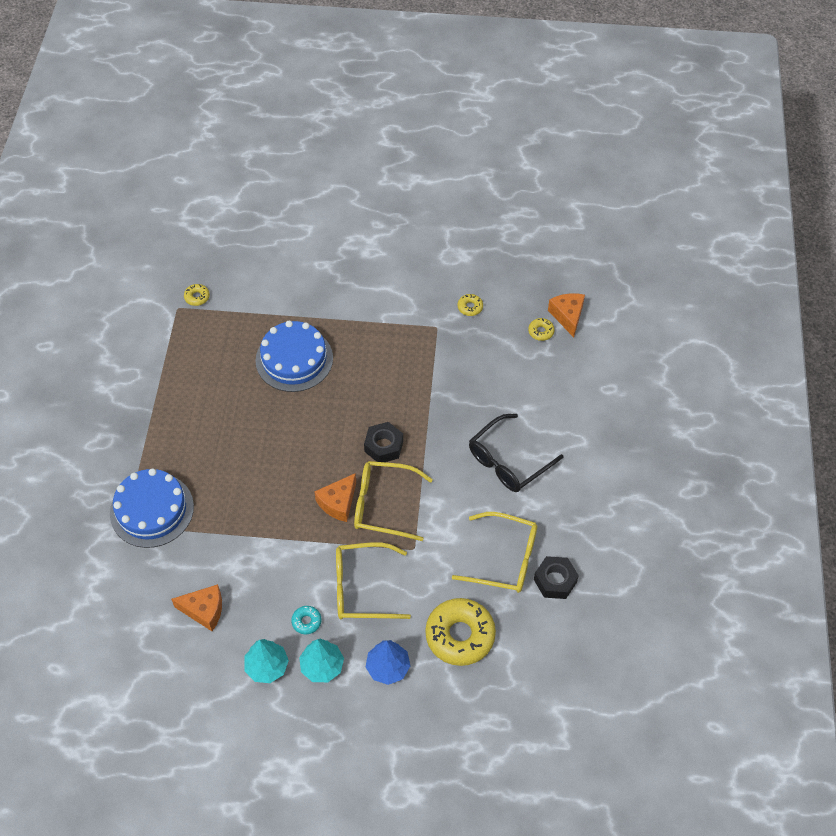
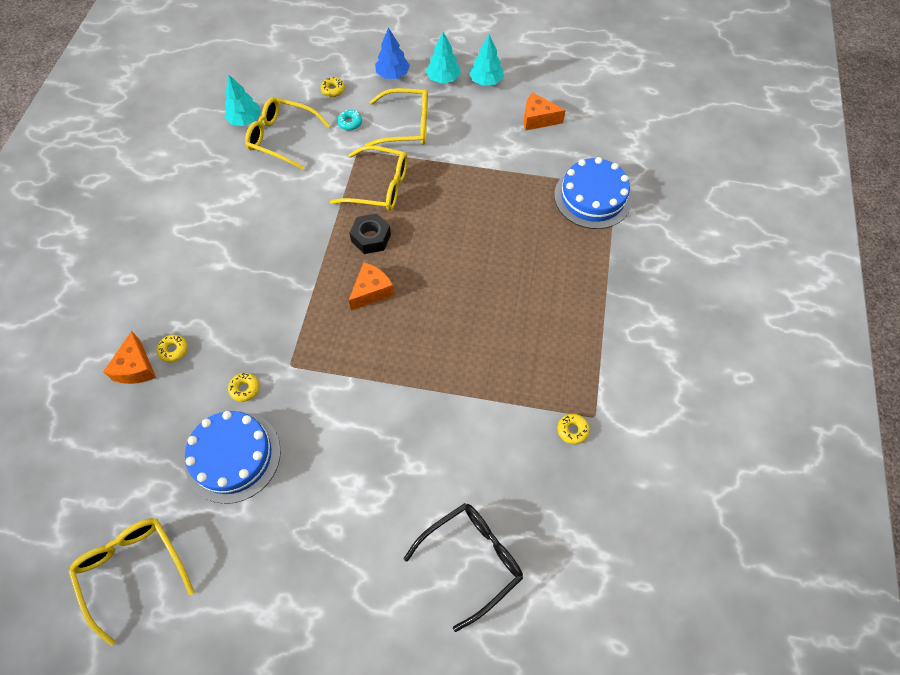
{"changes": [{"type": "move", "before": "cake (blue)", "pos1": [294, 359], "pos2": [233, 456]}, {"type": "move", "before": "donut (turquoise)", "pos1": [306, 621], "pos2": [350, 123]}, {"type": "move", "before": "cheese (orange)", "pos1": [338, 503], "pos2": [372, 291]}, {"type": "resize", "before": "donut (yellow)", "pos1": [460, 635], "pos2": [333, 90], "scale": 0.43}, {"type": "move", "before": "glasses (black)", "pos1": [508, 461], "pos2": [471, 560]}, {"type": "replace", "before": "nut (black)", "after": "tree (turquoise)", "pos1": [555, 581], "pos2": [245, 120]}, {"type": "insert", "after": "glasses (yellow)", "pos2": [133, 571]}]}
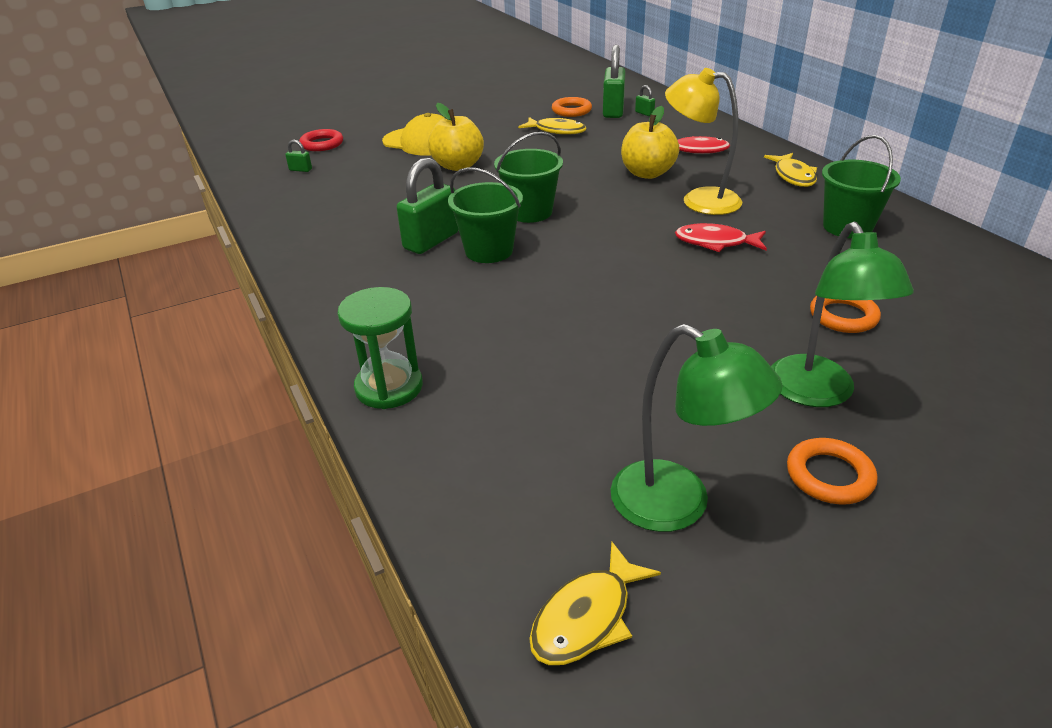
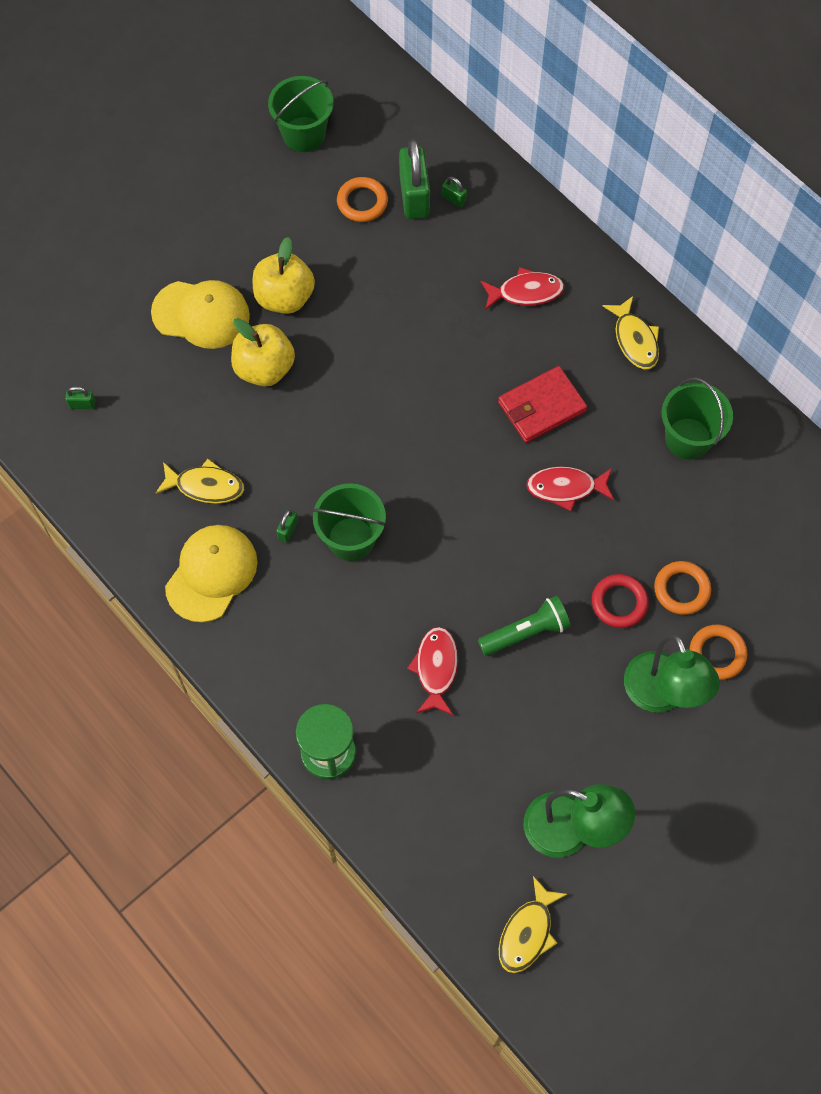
{"changes": [{"type": "move", "before": "ring (red)", "pos1": [322, 144], "pos2": [619, 603]}, {"type": "resize", "before": "padlock (green)", "pos1": [431, 240], "pos2": [288, 530], "scale": 0.44}, {"type": "move", "before": "bucket (green)", "pos1": [530, 212], "pos2": [304, 134]}, {"type": "move", "before": "fish (yellow)", "pos1": [556, 131], "pos2": [205, 486]}, {"type": "move", "before": "apple (yellow)", "pos1": [647, 173], "pos2": [284, 297]}, {"type": "replace", "before": "lamp (yellow)", "after": "wallet (red)", "pos1": [699, 200], "pos2": [542, 407]}, {"type": "move", "before": "ring (orange)", "pos1": [829, 476], "pos2": [717, 653]}, {"type": "insert", "after": "cap (yellow)", "pos2": [211, 573]}, {"type": "insert", "after": "fish (red)", "pos2": [436, 668]}, {"type": "insert", "after": "flashlight (green)", "pos2": [526, 632]}]}
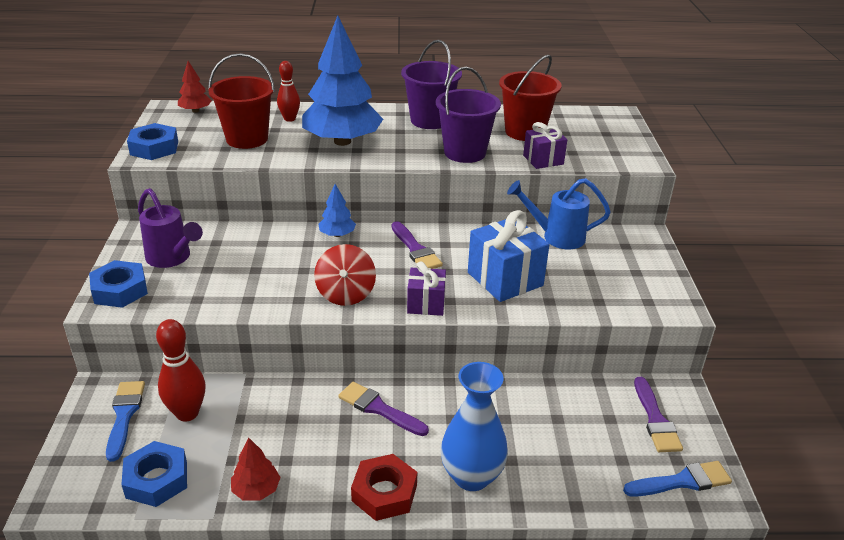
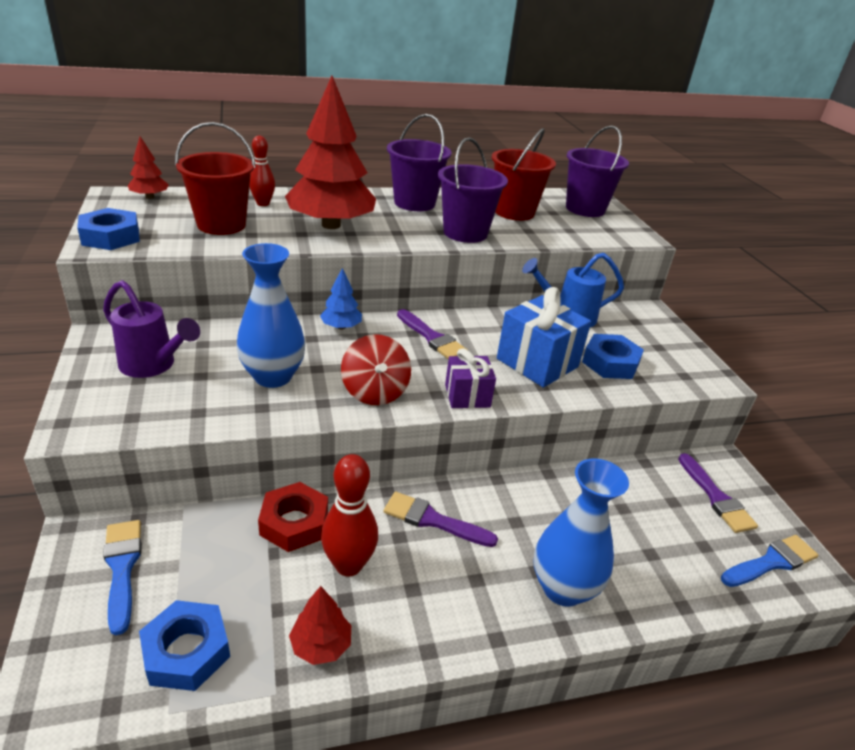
{"changes": [{"type": "move", "before": "nut (blue)", "pos1": [120, 290], "pos2": [610, 363]}, {"type": "move", "before": "bowling pin (red)", "pos1": [187, 413], "pos2": [348, 565]}, {"type": "recolor", "before": "tree (blue)", "after": "tree (red)", "pos1": [342, 141], "pos2": [331, 225]}, {"type": "move", "before": "nut (red)", "pos1": [384, 493], "pos2": [294, 523]}, {"type": "delete", "before": "gift (purple)", "pos1": [543, 160]}, {"type": "insert", "after": "vase (blue)", "pos2": [273, 376]}, {"type": "insert", "after": "bucket (purple)", "pos2": [585, 209]}]}
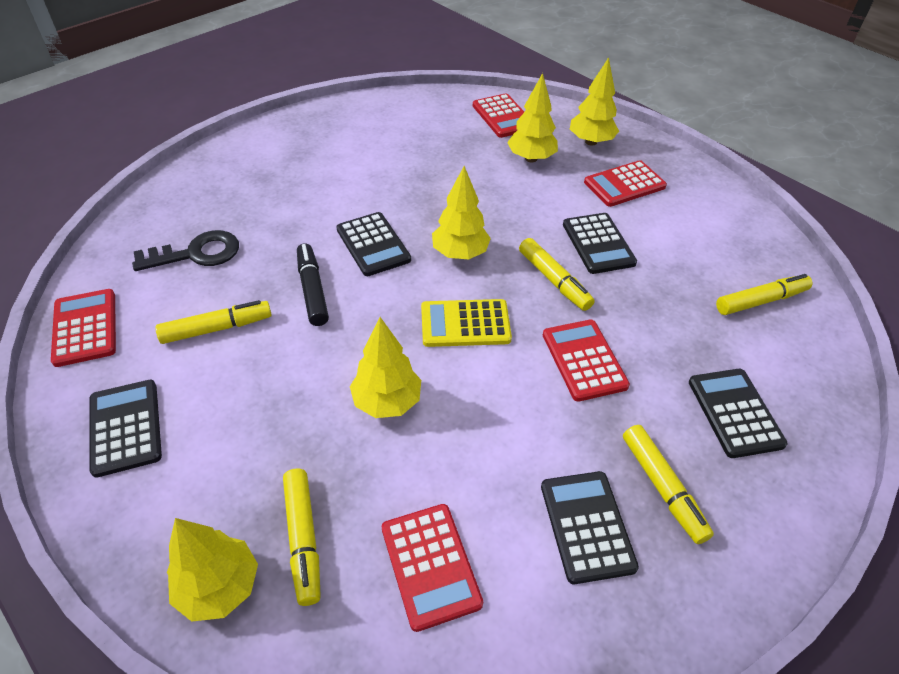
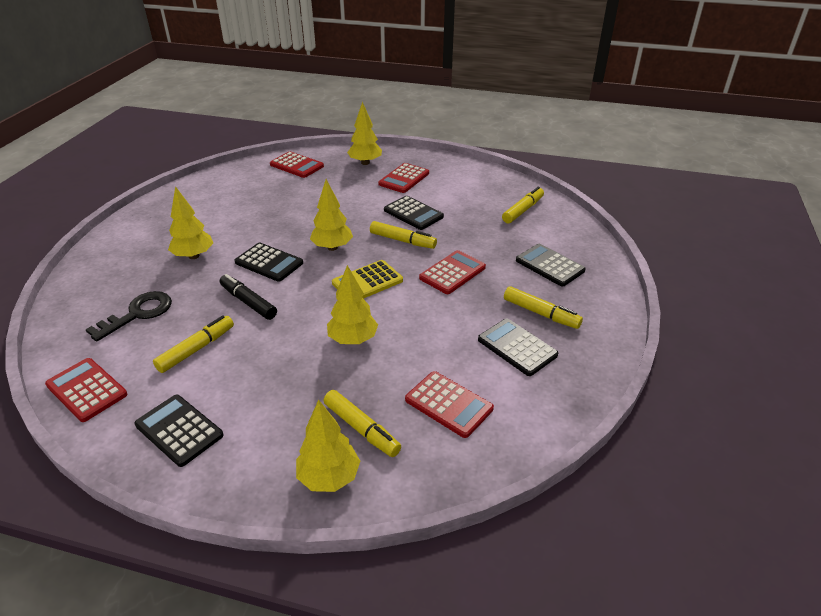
{"changes": [{"type": "move", "before": "tree (yellow)", "pos1": [531, 158], "pos2": [194, 256]}, {"type": "rotate", "before": "calculator (red)", "pos1": [584, 360], "pos2": [452, 273], "turn": 90}]}
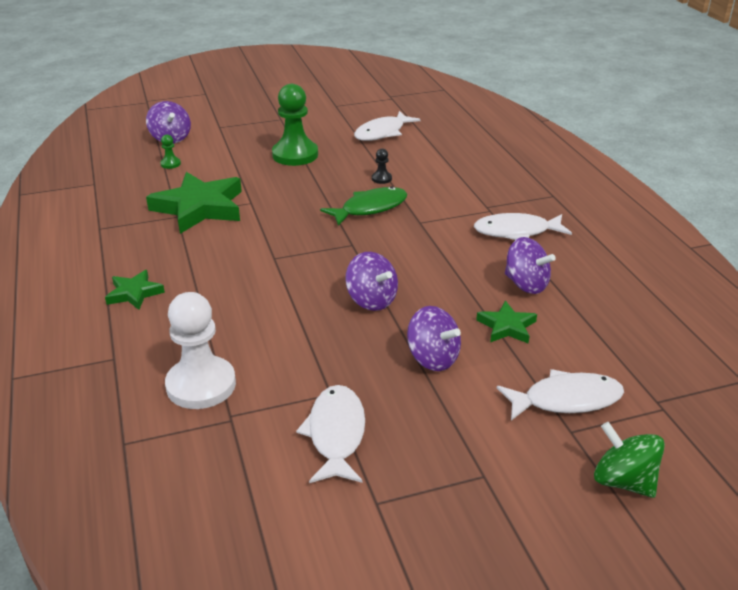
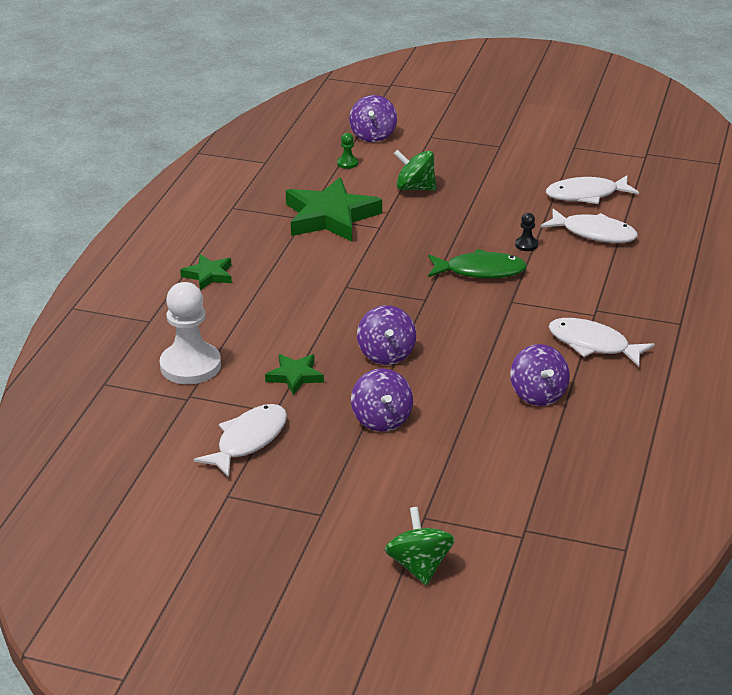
{"changes": [{"type": "delete", "before": "pawn (green)", "pos1": [295, 155]}, {"type": "move", "before": "star (green)", "pos1": [506, 327], "pos2": [295, 376]}, {"type": "move", "before": "fish (white)", "pos1": [566, 400], "pos2": [594, 233]}, {"type": "insert", "after": "spinning top (green)", "pos2": [415, 188]}]}
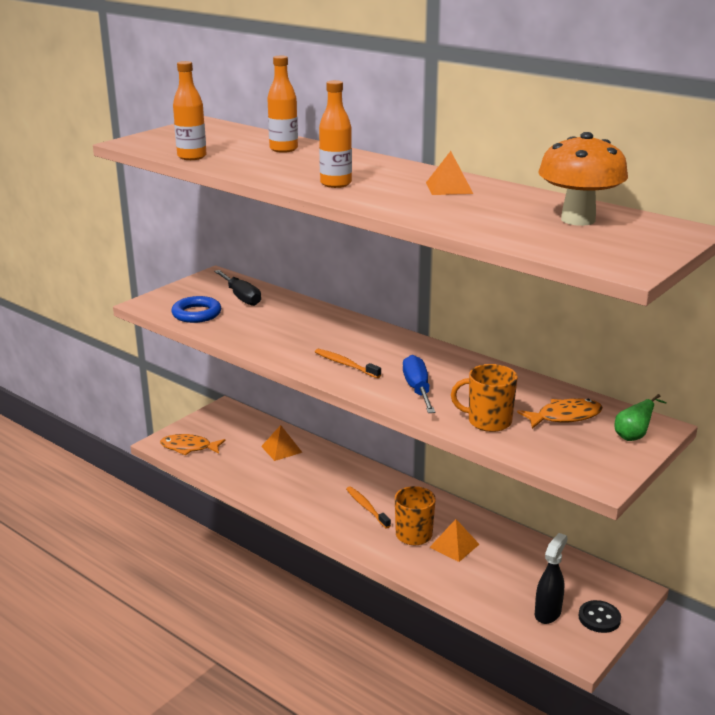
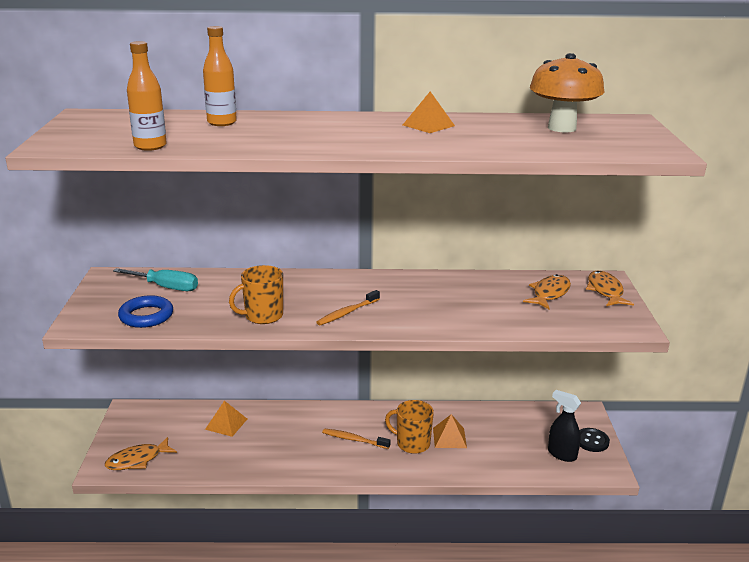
{"changes": [{"type": "recolor", "before": "screwdriver (black)", "after": "screwdriver (turquoise)", "pos1": [241, 297], "pos2": [166, 287]}, {"type": "rotate", "before": "toothbrush (orange)", "pos1": [345, 364], "pos2": [347, 313], "turn": -45}, {"type": "delete", "before": "bottle (orange)", "pos1": [336, 184]}, {"type": "delete", "before": "screwdriver (blue)", "pos1": [418, 389]}, {"type": "move", "before": "mug (orange)", "pos1": [488, 421], "pos2": [263, 316]}, {"type": "rotate", "before": "spray bottle (black)", "pos1": [548, 613], "pos2": [561, 454], "turn": -45}, {"type": "replace", "before": "pear (green)", "after": "fish (orange)", "pos1": [633, 436], "pos2": [605, 291]}]}
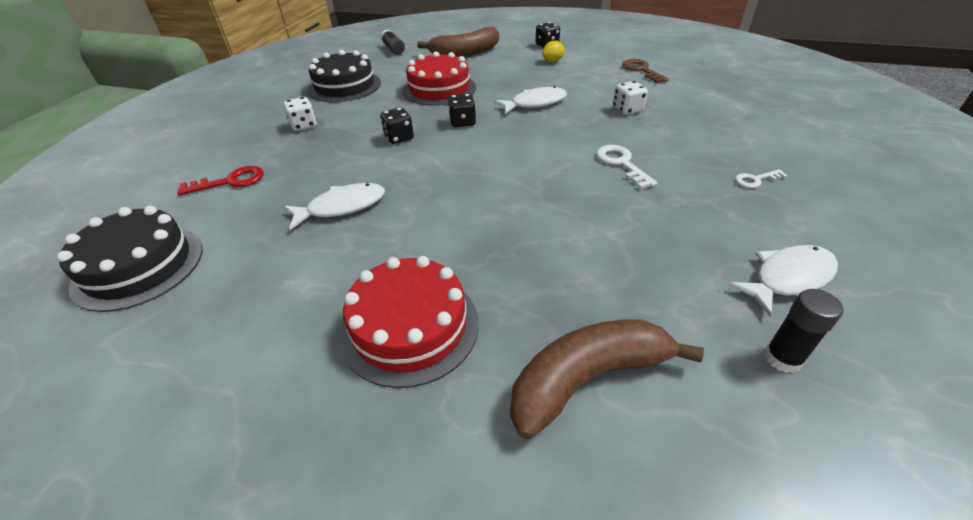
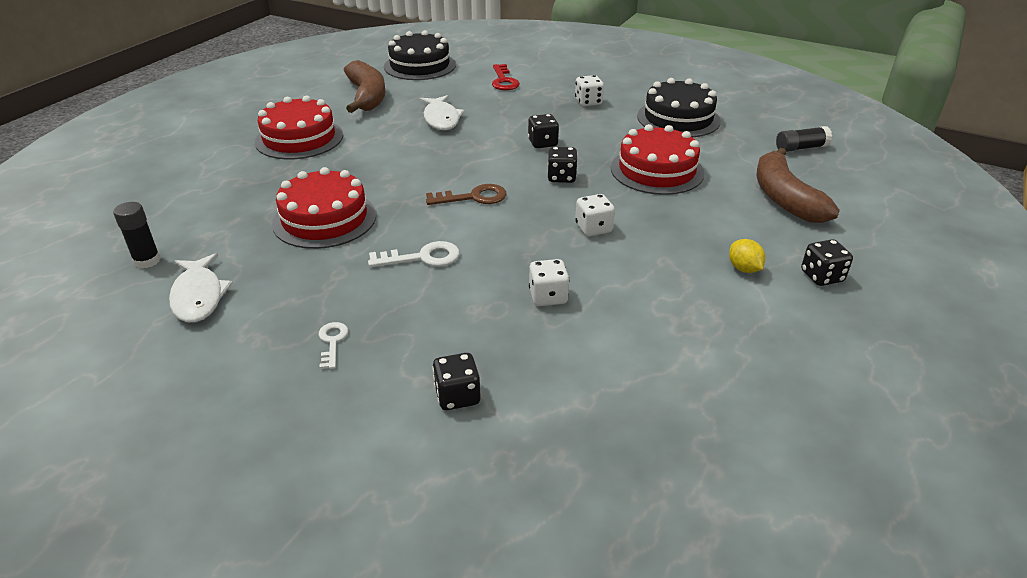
{"changes": [{"type": "replace", "before": "fish (white)", "after": "dice (white)", "pos1": [535, 103], "pos2": [593, 228]}, {"type": "move", "before": "banana (brown)", "pos1": [587, 379], "pos2": [367, 96]}, {"type": "move", "before": "key (brown)", "pos1": [641, 70], "pos2": [473, 197]}, {"type": "insert", "after": "cake (red)", "pos2": [324, 219]}, {"type": "insert", "after": "dice (black)", "pos2": [457, 396]}]}
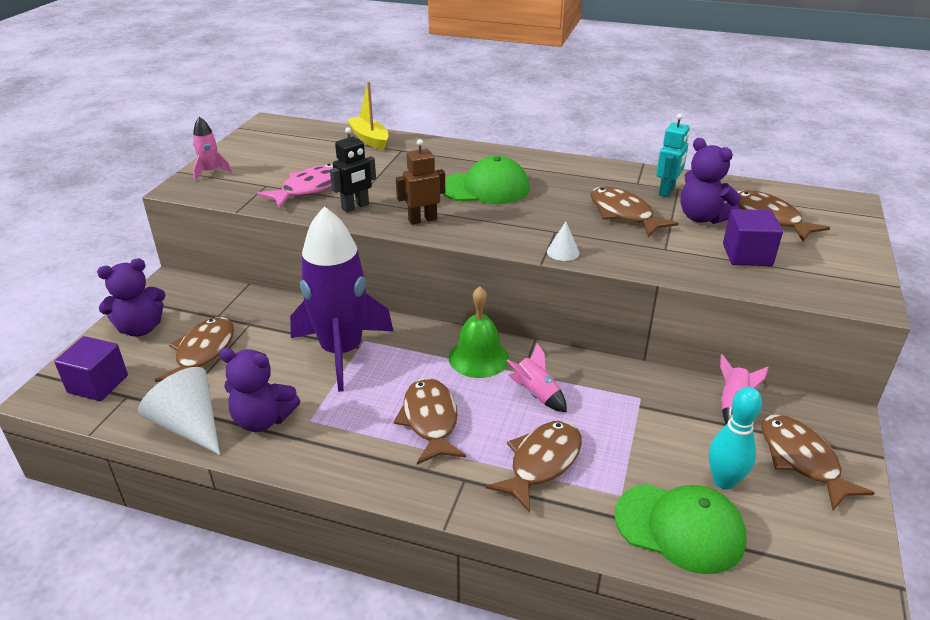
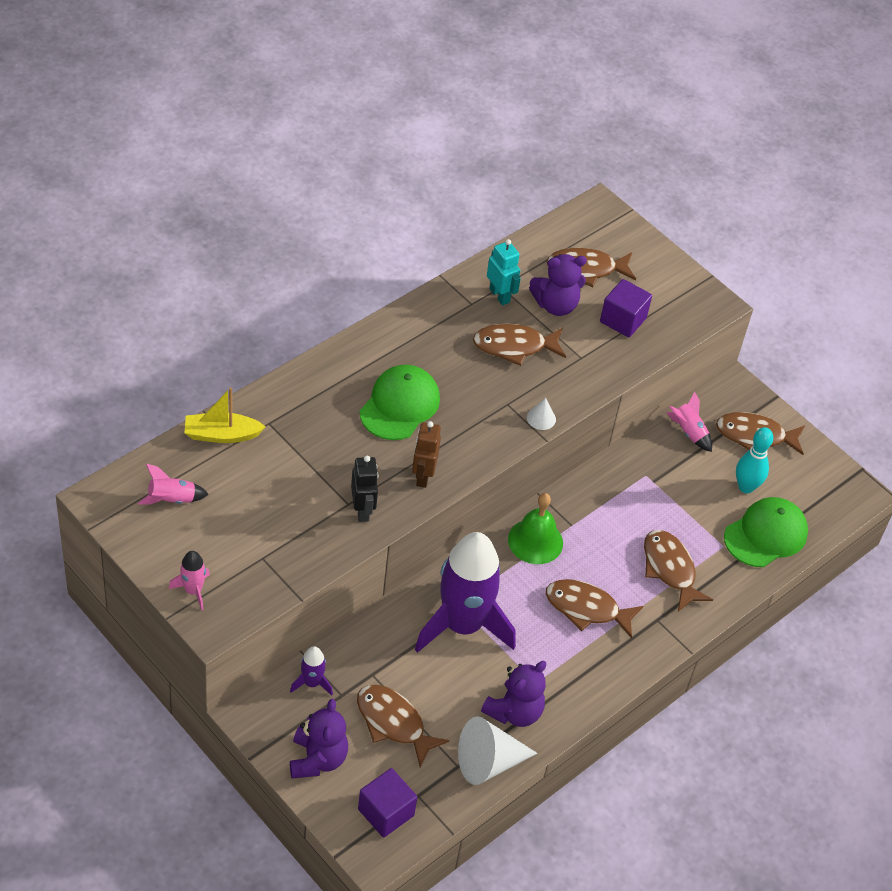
{"changes": [{"type": "delete", "before": "fish (pink)", "pos1": [310, 189]}, {"type": "move", "before": "rocket (pink)", "pos1": [536, 394], "pos2": [172, 499]}, {"type": "insert", "after": "rocket (purple)", "pos2": [312, 683]}]}
